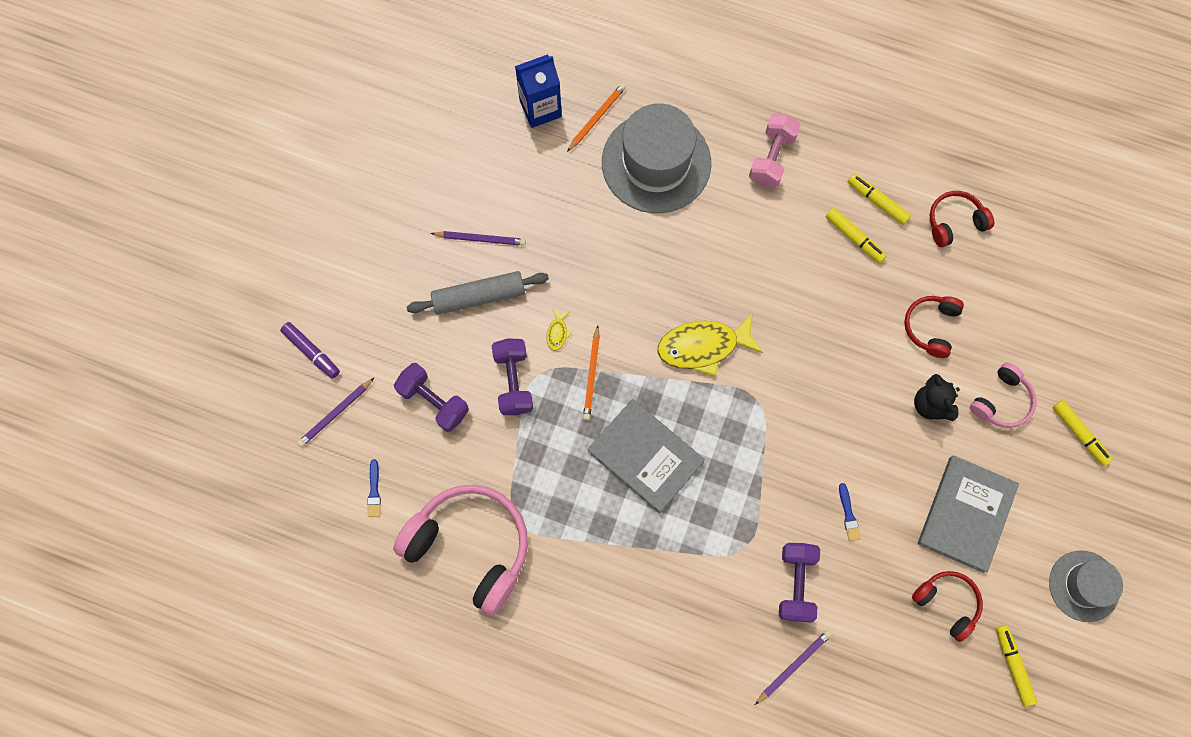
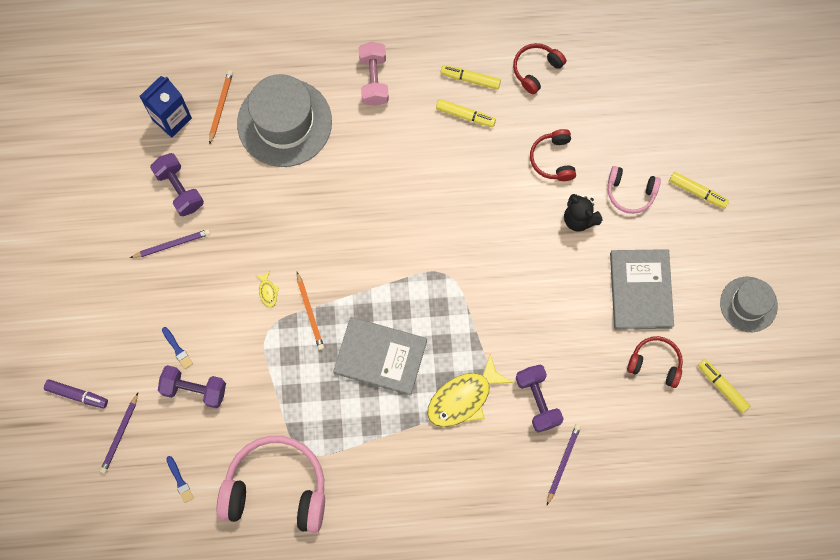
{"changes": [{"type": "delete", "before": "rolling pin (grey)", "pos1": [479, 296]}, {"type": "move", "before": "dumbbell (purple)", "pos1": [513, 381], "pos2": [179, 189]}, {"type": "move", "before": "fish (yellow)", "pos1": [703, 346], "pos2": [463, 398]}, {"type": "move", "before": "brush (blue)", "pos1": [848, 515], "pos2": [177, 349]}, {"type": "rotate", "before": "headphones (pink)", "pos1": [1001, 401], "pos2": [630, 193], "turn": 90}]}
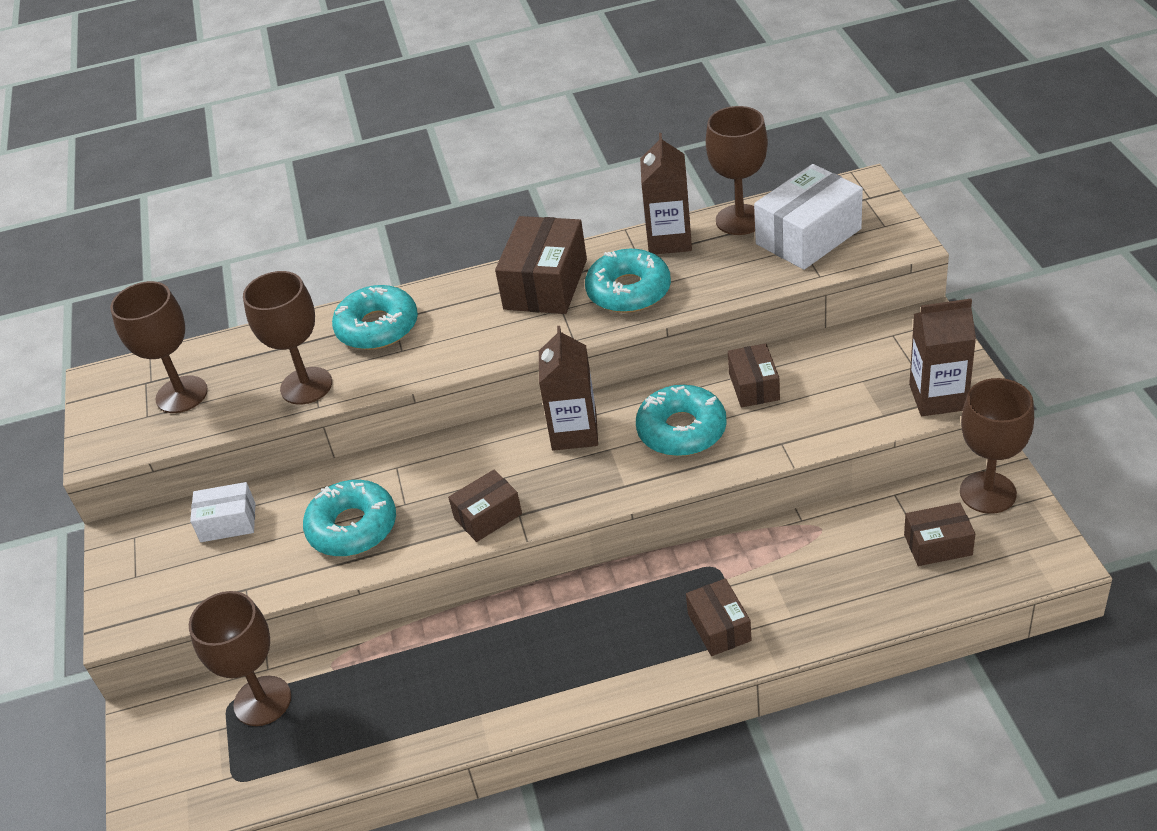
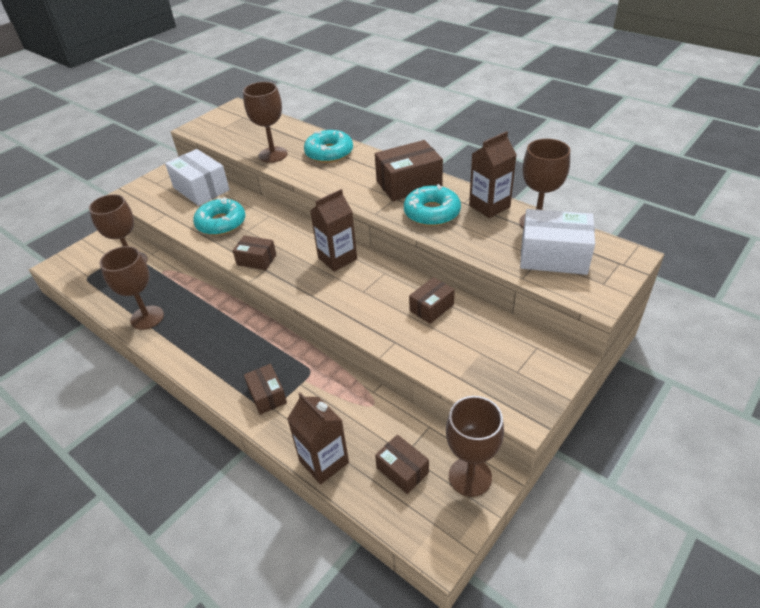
{"changes": [{"type": "move", "before": "goblet (brown)", "pos1": [181, 395], "pos2": [147, 317]}, {"type": "resize", "before": "box (white)", "pos1": [228, 522], "pos2": [201, 189], "scale": 1.72}, {"type": "delete", "before": "donut (turquoise)", "pos1": [681, 430]}, {"type": "rotate", "before": "box (brown)", "pos1": [719, 627], "pos2": [267, 395], "turn": -60}, {"type": "move", "before": "carton (brown)", "pos1": [938, 397], "pos2": [324, 461]}]}
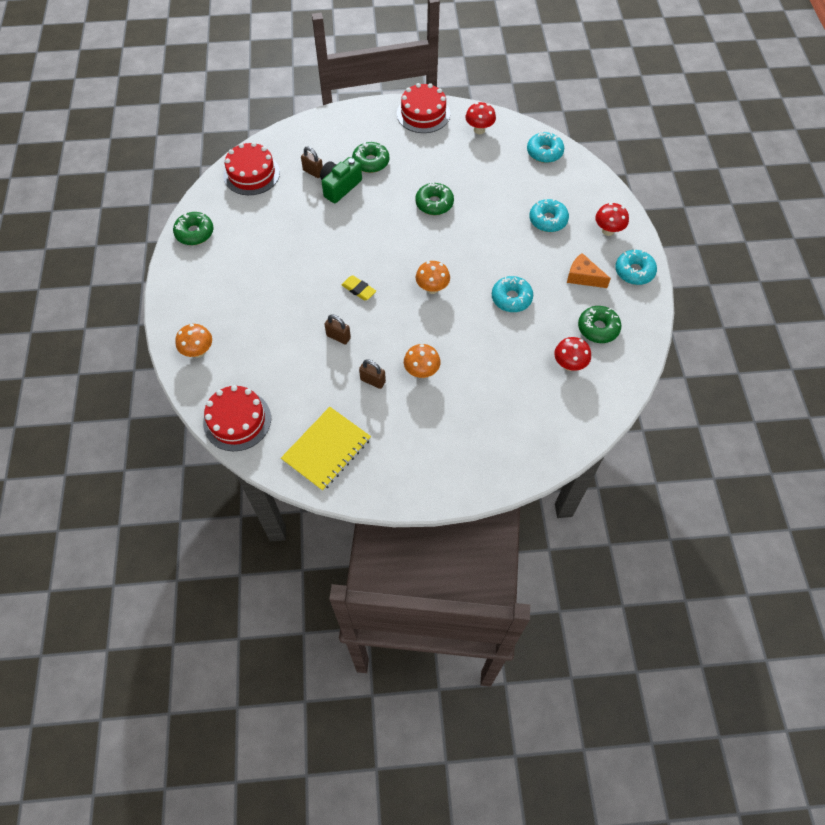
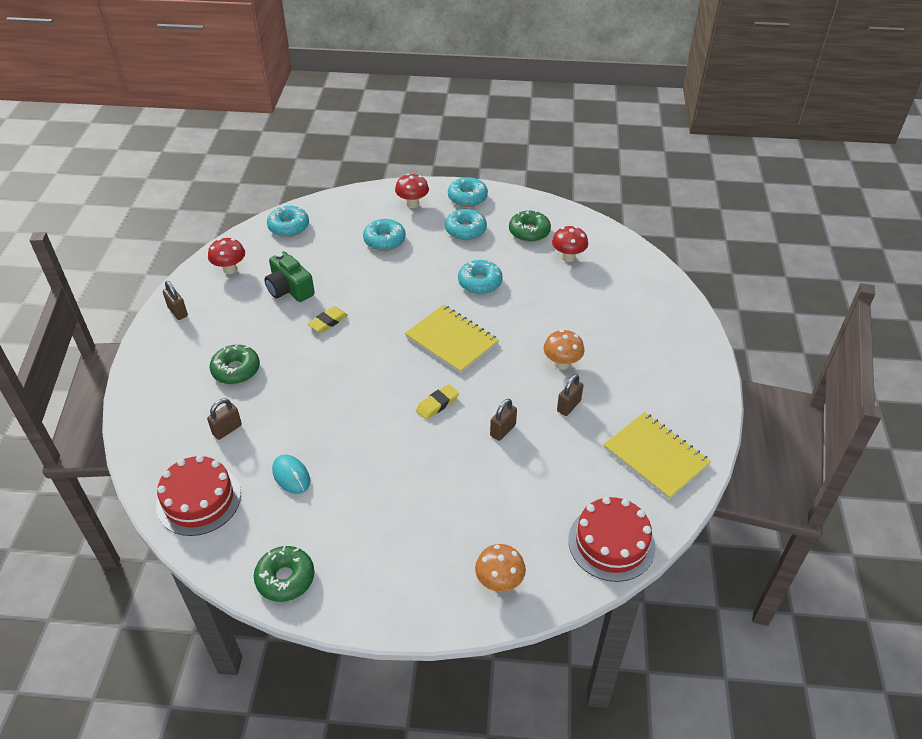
{"changes": [{"type": "move", "before": "camera (green)", "pos1": [340, 187], "pos2": [289, 289]}, {"type": "replace", "before": "cake (red)", "after": "padlock (brown)", "pos1": [423, 114], "pos2": [178, 312]}, {"type": "replace", "before": "donut (green)", "after": "eraser (yellow)", "pos1": [434, 203], "pos2": [328, 322]}, {"type": "replace", "before": "mushroom (orange)", "after": "notebook (yellow)", "pos1": [432, 288], "pos2": [452, 340]}, {"type": "replace", "before": "cheese (orange)", "after": "donut (turquoise)", "pos1": [583, 277], "pos2": [465, 230]}, {"type": "insert", "after": "mouse (turquoise)", "pos2": [291, 476]}]}
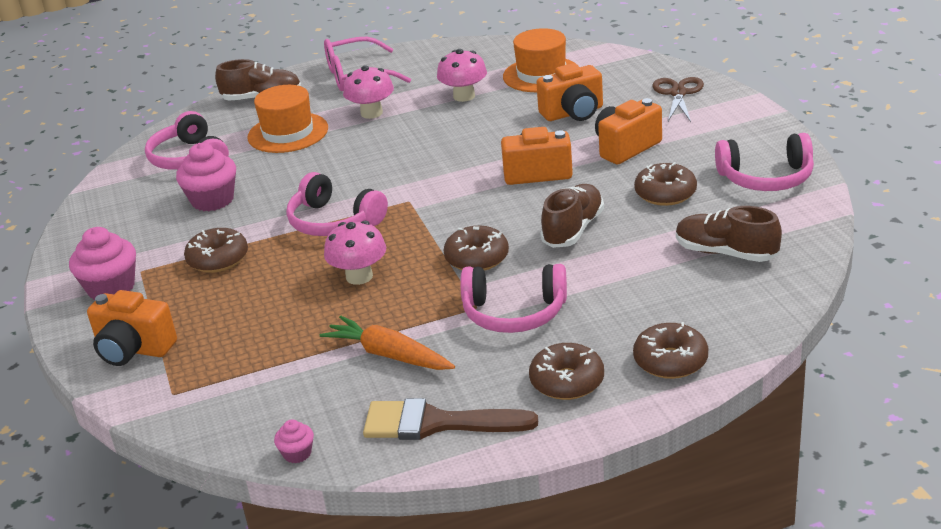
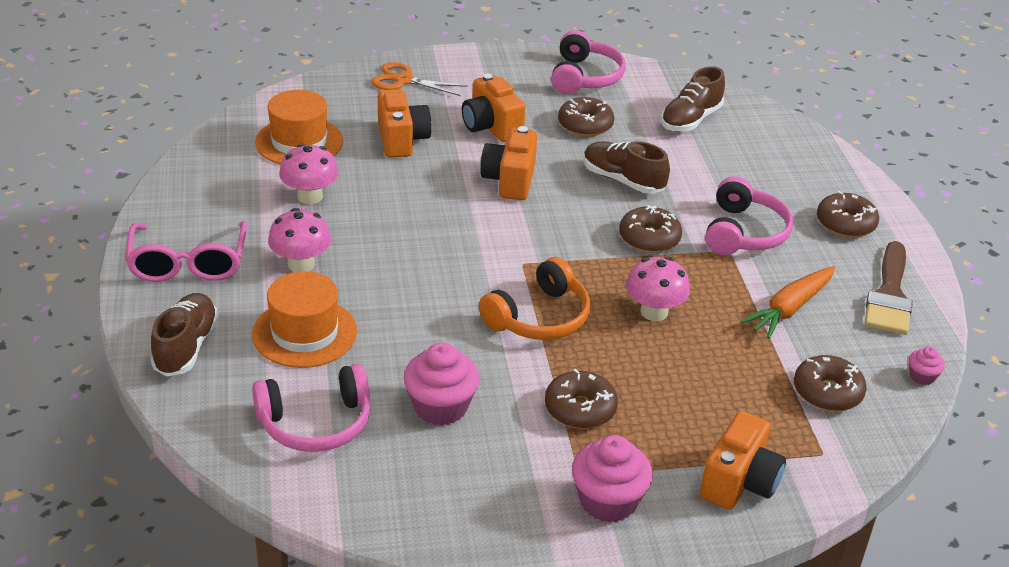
{"changes": [{"type": "recolor", "before": "headphones (pink)", "after": "headphones (orange)", "pos1": [334, 221], "pos2": [539, 317]}, {"type": "move", "before": "donut (brown)", "pos1": [670, 361], "pos2": [827, 392]}, {"type": "recolor", "before": "scissors (brown)", "after": "scissors (orange)", "pos1": [678, 93], "pos2": [403, 80]}]}
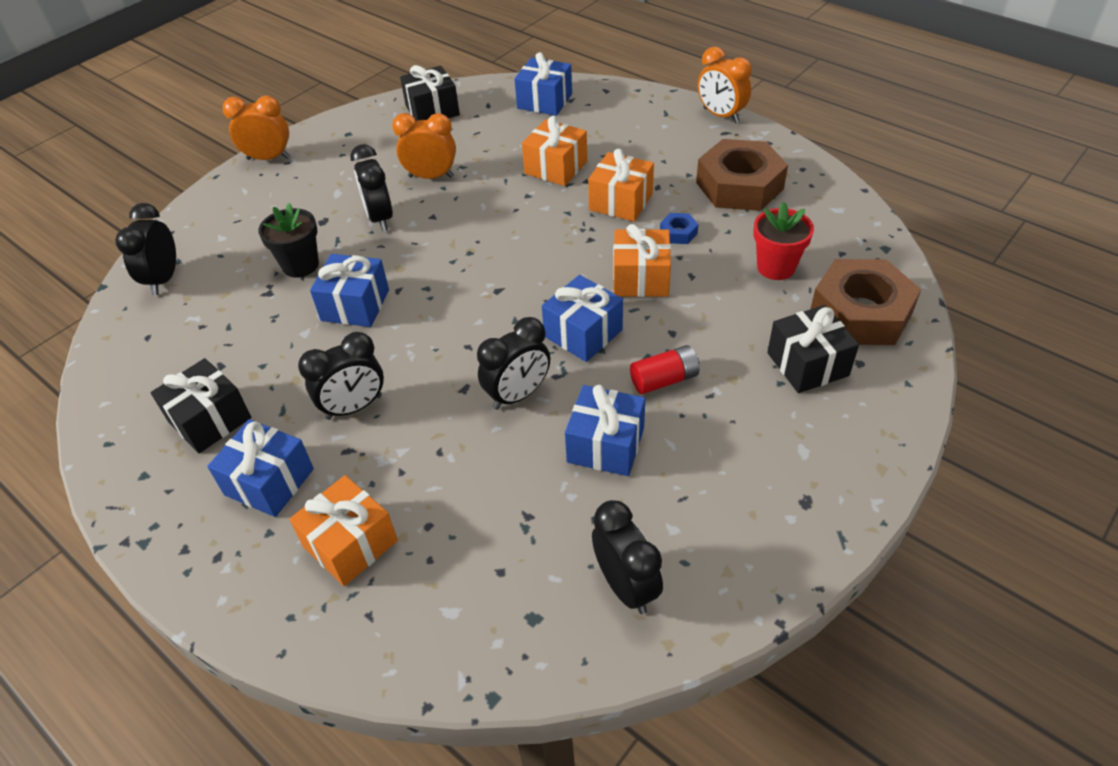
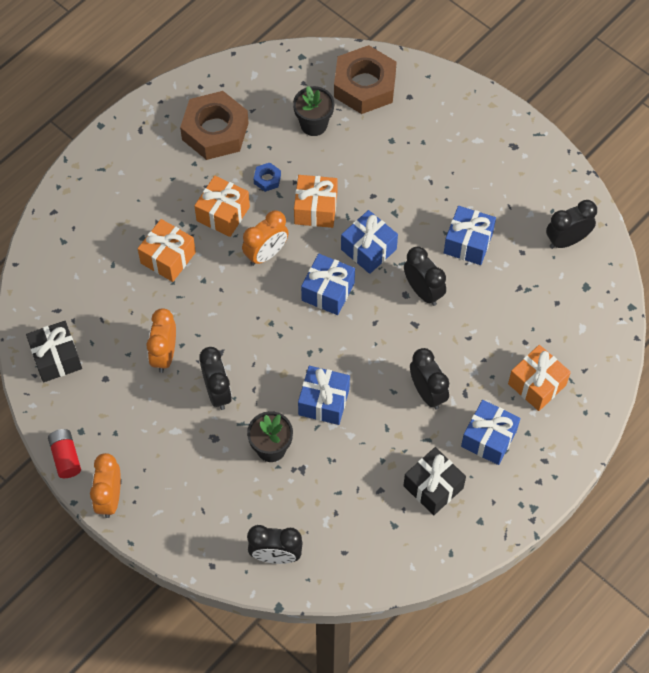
{"changes": [{"type": "rotate", "before": "clock (black)", "pos1": [380, 218], "pos2": [217, 392], "turn": -90}, {"type": "move", "before": "gift (blue)", "pos1": [544, 101], "pos2": [328, 291]}, {"type": "move", "before": "battery (red)", "pos1": [664, 380], "pos2": [66, 457]}, {"type": "move", "before": "clock (orange)", "pos1": [720, 115], "pos2": [266, 254]}, {"type": "recolor", "before": "flower pot (red)", "after": "flower pot (black)", "pos1": [776, 267], "pos2": [314, 124]}, {"type": "delete", "before": "gift (black)", "pos1": [807, 364]}]}
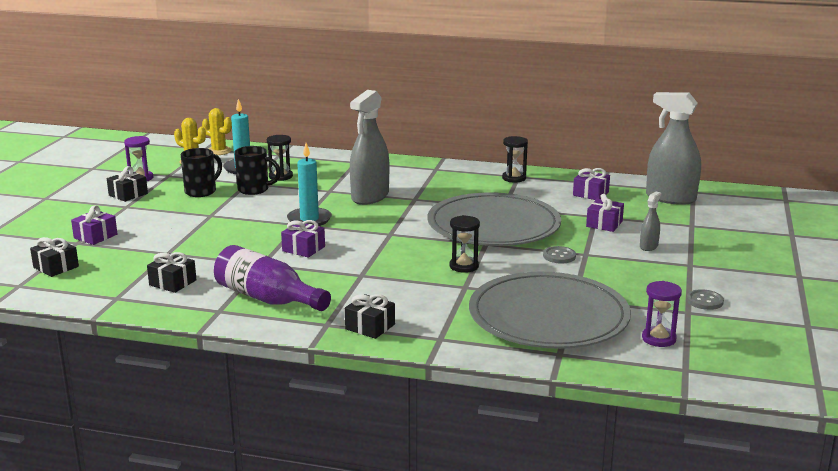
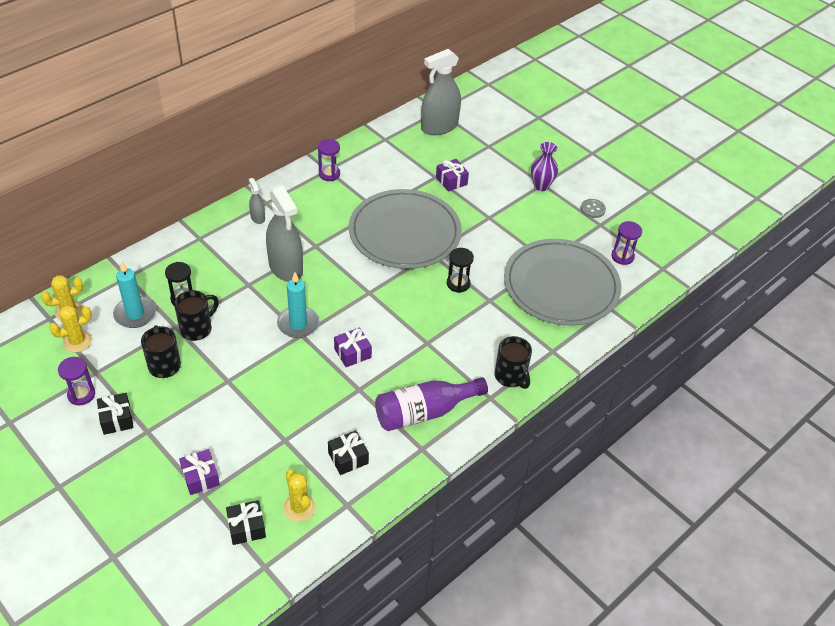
{"changes": [{"type": "replace", "before": "gift (black)", "after": "mug (black)", "pos1": [370, 327], "pos2": [511, 377]}, {"type": "recolor", "before": "hourglass (black)", "after": "hourglass (purple)", "pos1": [514, 178], "pos2": [329, 174]}, {"type": "delete", "before": "button (grey)", "pos1": [559, 256]}, {"type": "delete", "before": "gift (purple)", "pos1": [590, 194]}, {"type": "move", "before": "spray bottle (grey)", "pos1": [648, 246], "pos2": [257, 217]}, {"type": "insert", "after": "cactus (yellow)", "pos2": [299, 507]}, {"type": "insert", "after": "vase (purple)", "pos2": [541, 186]}]}
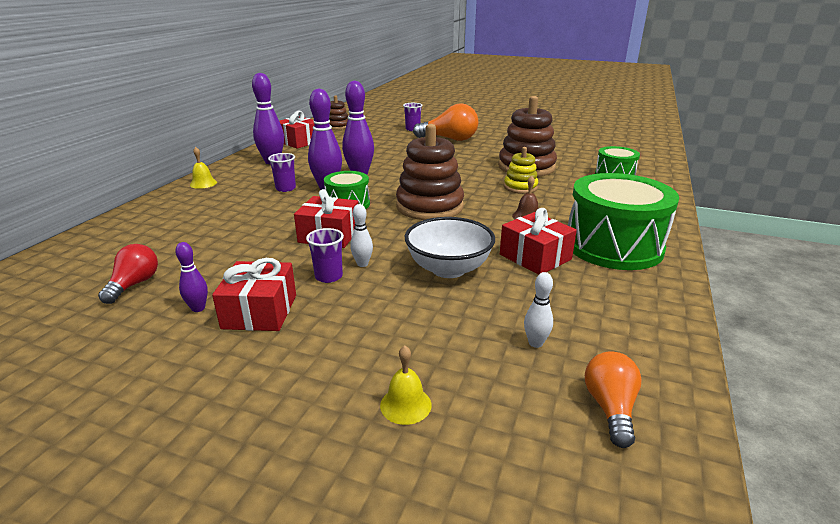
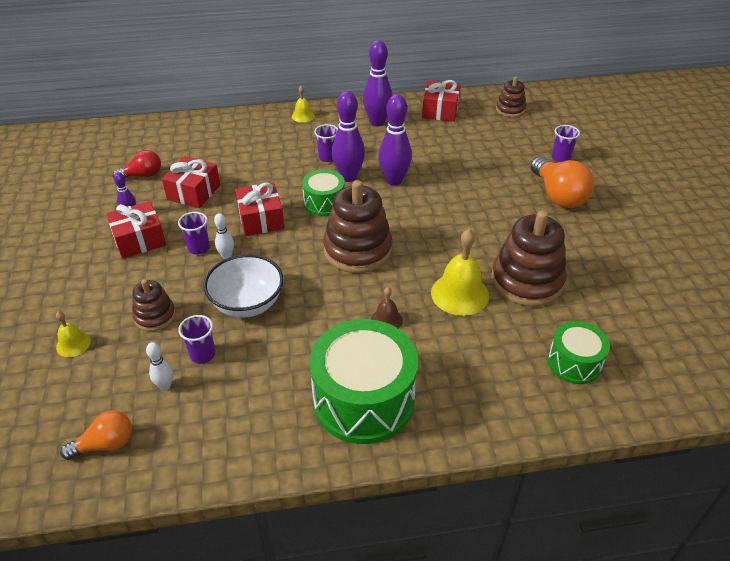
{"changes": [{"type": "move", "before": "gift (red)", "pos1": [535, 257], "pos2": [194, 192]}, {"type": "replace", "before": "stacking toy (yellow)", "after": "bell (yellow)", "pos1": [520, 187], "pos2": [460, 294]}, {"type": "insert", "after": "stacking toy (brown)", "pos2": [155, 316]}, {"type": "insert", "after": "cup (purple)", "pos2": [202, 354]}]}
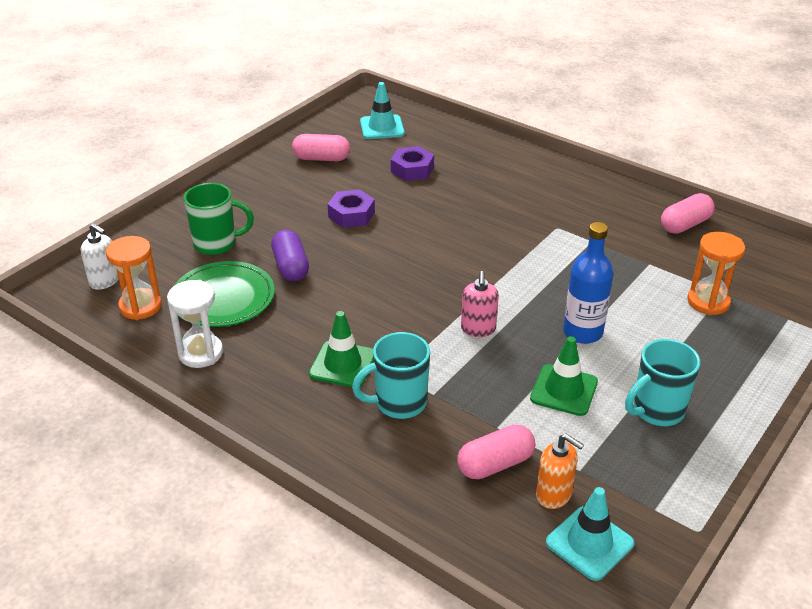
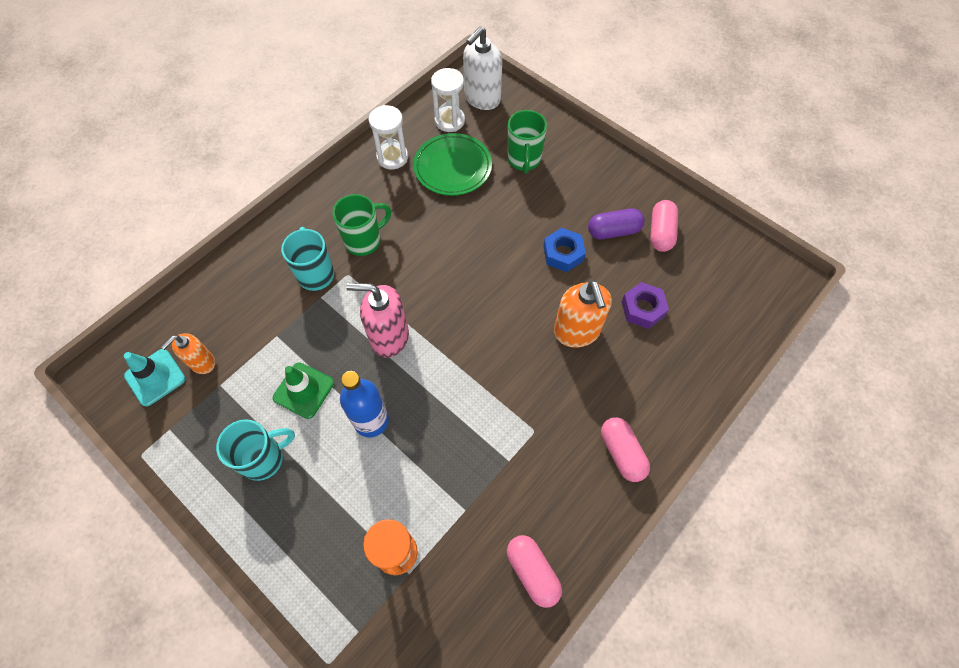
{"changes": [{"type": "resize", "before": "soap dispenser (white)", "pos1": [105, 281], "pos2": [482, 98], "scale": 1.62}, {"type": "recolor", "before": "hourglass (orange)", "after": "hourglass (white)", "pos1": [140, 306], "pos2": [449, 121]}, {"type": "move", "before": "capsule (purple)", "pos1": [291, 267], "pos2": [613, 231]}, {"type": "replace", "before": "traffic cone (green)", "after": "mug (green)", "pos1": [343, 364], "pos2": [364, 240]}, {"type": "recolor", "before": "nut (purple)", "after": "nut (blue)", "pos1": [351, 215], "pos2": [563, 253]}, {"type": "delete", "before": "traffic cone (turquoise)", "pos1": [382, 127]}, {"type": "move", "before": "capsule (pink)", "pos1": [495, 464], "pos2": [621, 453]}, {"type": "resize", "before": "soap dispenser (pink)", "pos1": [478, 329], "pos2": [389, 337], "scale": 1.62}, {"type": "rotate", "before": "mug (turquoise)", "pos1": [657, 411], "pos2": [264, 458], "turn": 90}, {"type": "insert", "after": "soap dispenser (orange)", "pos2": [576, 332]}]}
